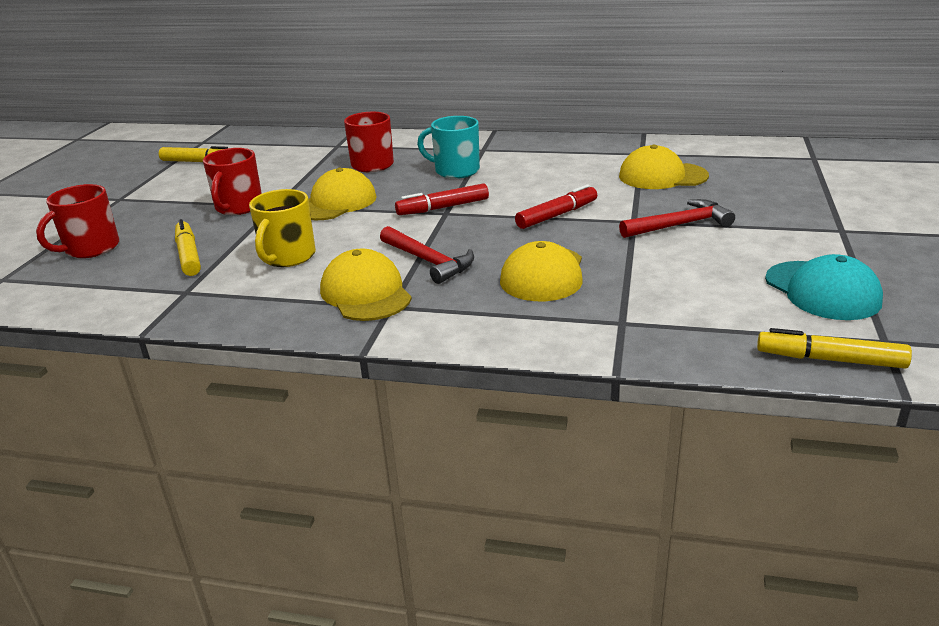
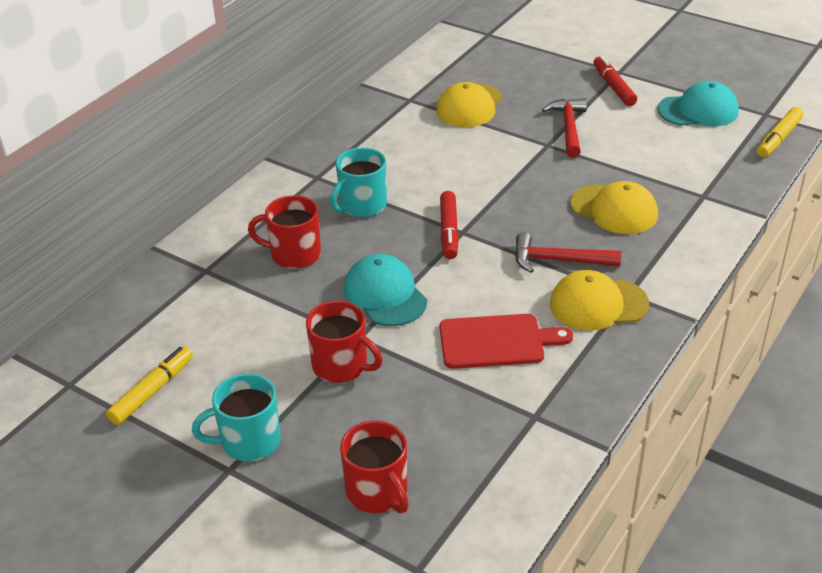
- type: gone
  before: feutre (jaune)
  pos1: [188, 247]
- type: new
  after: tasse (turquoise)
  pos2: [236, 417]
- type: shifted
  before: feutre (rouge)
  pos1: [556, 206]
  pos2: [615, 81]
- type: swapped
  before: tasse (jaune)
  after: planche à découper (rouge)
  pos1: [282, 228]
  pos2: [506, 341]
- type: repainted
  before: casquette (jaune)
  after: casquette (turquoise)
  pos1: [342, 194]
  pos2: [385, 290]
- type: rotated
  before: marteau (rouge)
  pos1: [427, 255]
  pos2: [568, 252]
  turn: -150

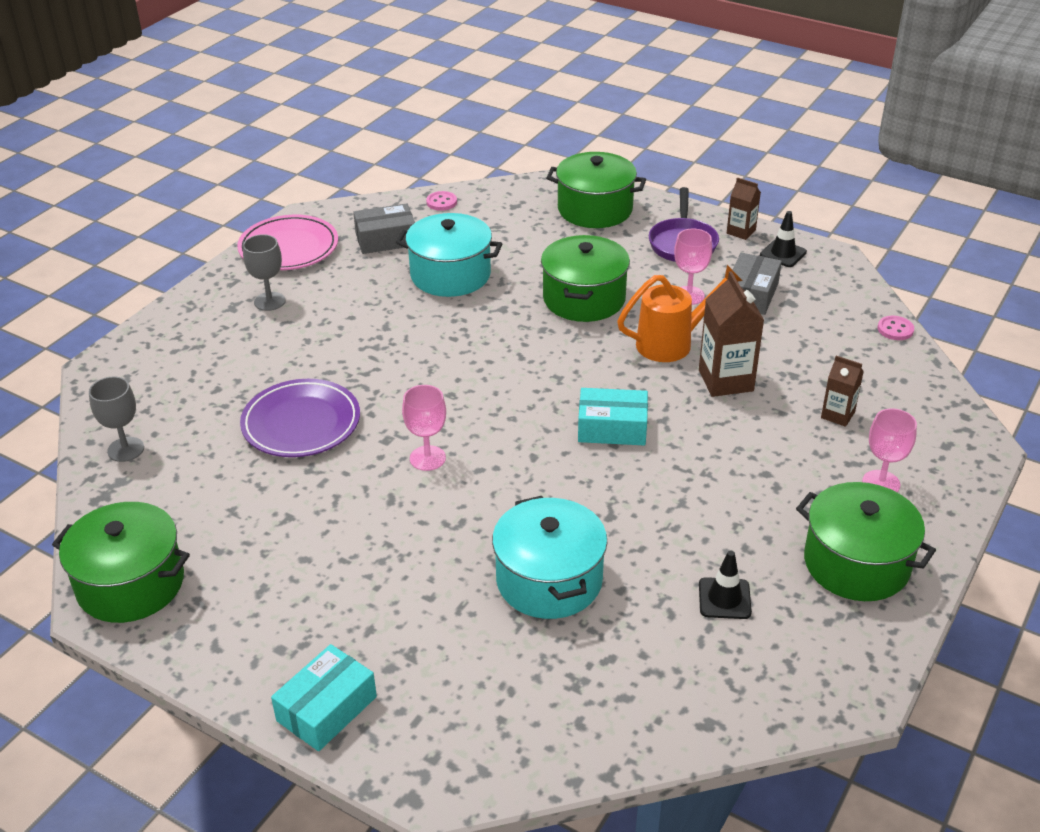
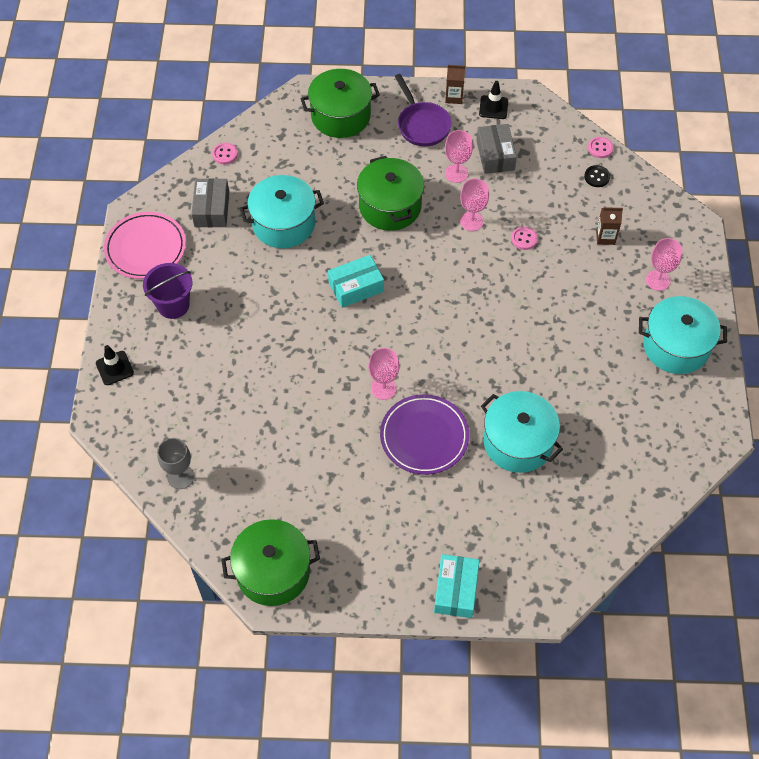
- type: new
  after: bouton (noir)
  pos2: [597, 176]
- type: shifted
  before: assiette (violet)
  pos1: [300, 418]
  pos2: [424, 434]
- type: shifted
  before: boîte (turquoise)
  pos1: [613, 416]
  pos2: [356, 281]
- type: shifted
  before: cône de chantier (noir)
  pos1: [725, 585]
  pos2: [115, 365]
- type: swapped
  before: verre à pied (gris)
  after: seau (violet)
  pos1: [264, 272]
  pos2: [167, 291]
- type: swapped
  before: arrosoir (orange)
  after: verre à pied (rose)
  pos1: [679, 313]
  pos2: [474, 204]
- type: swapped
  before: brique de lait (marron)
  after: bouton (rose)
  pos1: [731, 334]
  pos2: [524, 238]
- type: repainted
  before: marmite (vert)
  after: marmite (turquoise)
  pos1: [866, 541]
  pos2: [683, 335]
- type: rotated
  before: boîte (gris)
  pos1: [384, 228]
  pos2: [210, 202]
  turn: -45

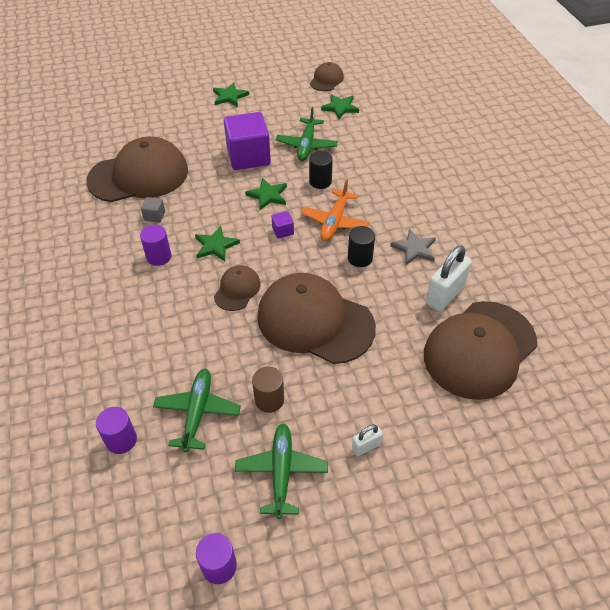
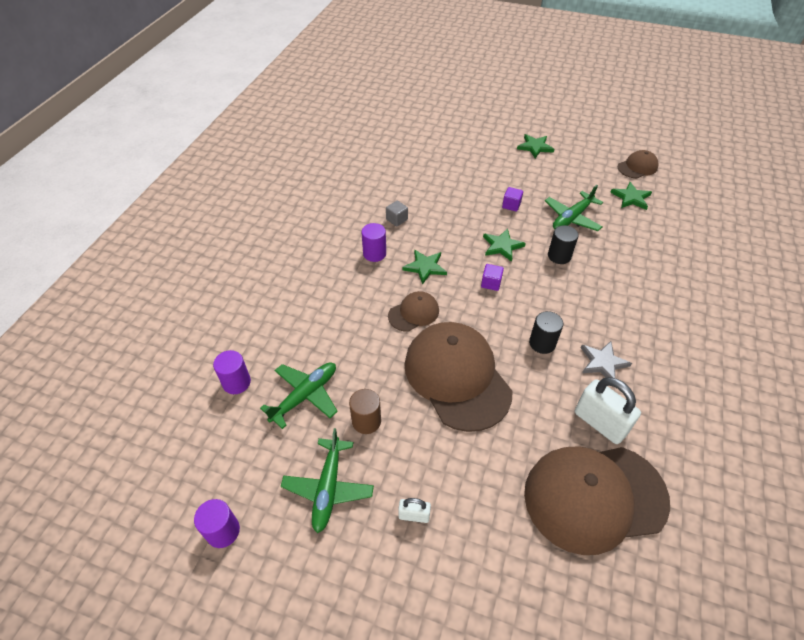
- type: gone
  before: casquette (marron)
  pos1: [137, 169]
- type: gone
  before: avion (orange)
  pos1: [335, 210]
- type: rotated
  before: avion (vert)
  pos1: [281, 471]
  pos2: [327, 480]
  turn: 150
- type: rotated
  before: cadenas (blanc)
  pos1: [449, 278]
  pos2: [608, 410]
  turn: 60
- type: scaled
  before: cube (violet)
  pos1: [247, 141]
  pos2: [512, 199]
  scale: 0.42

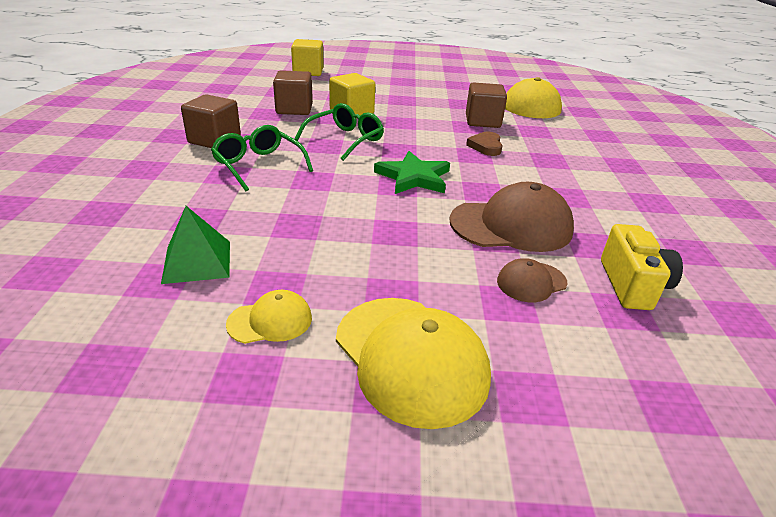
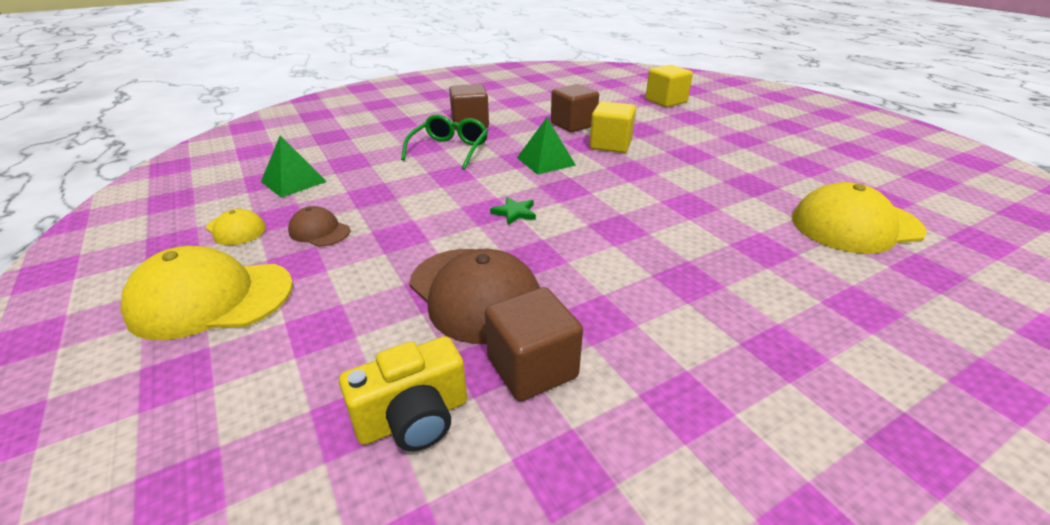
- type: gone
  before: cœur (marron)
  pos1: [484, 144]
- type: shifted
  before: cube (marron)
  pos1: [486, 105]
  pos2: [534, 344]
- type: shifted
  before: casquette (marron)
  pos1: [532, 280]
  pos2: [319, 226]
- type: swapped
  before: lunettes (vert)
  after: pyramide (vert)
  pos1: [339, 132]
  pos2: [546, 146]
- type: rotated
  before: casquette (jaune)
  pos1: [413, 363]
  pos2: [207, 293]
  turn: 60
- type: scaled
  before: étoile (vert)
  pos1: [412, 172]
  pos2: [513, 211]
  scale: 0.53

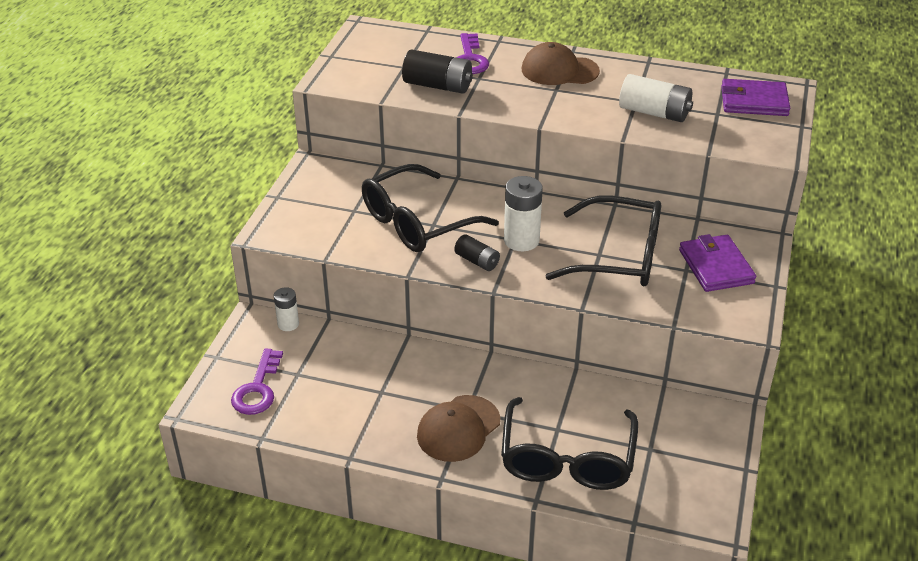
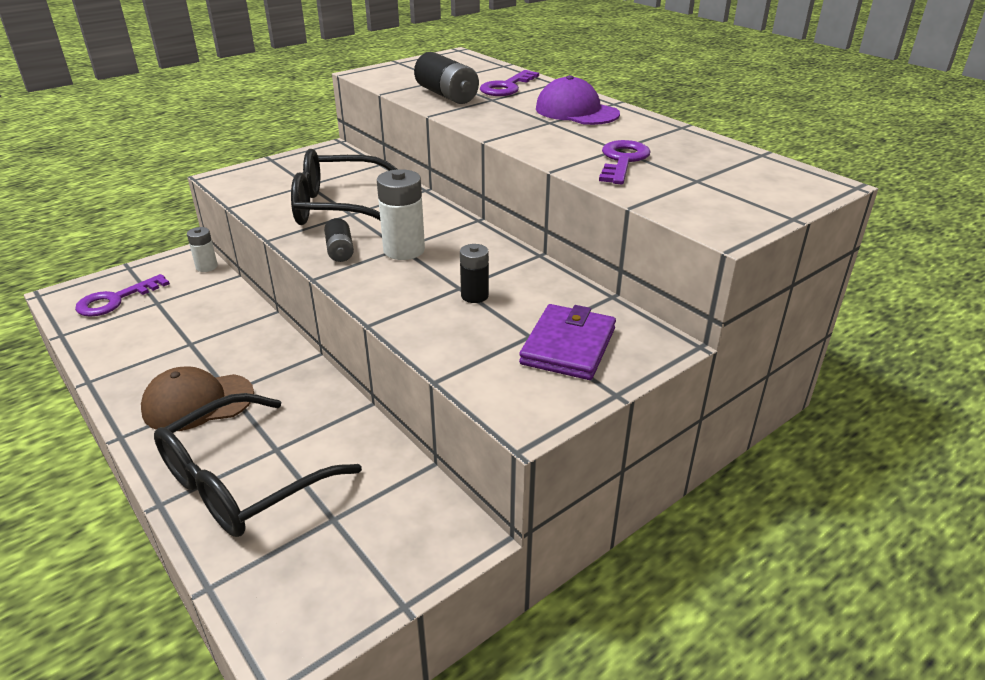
- type: gone
  before: portefeuille (violet)
  pos1: [755, 97]
- type: swapped
  before: lunettes (noir)
  after: pile (noir)
  pos1: [603, 240]
  pos2: [474, 273]
- type: swapped
  before: pile (blanc)
  after: clé (violet)
  pos1: [656, 98]
  pos2: [624, 162]
- type: repainted
  before: casquette (marron)
  after: casquette (violet)
  pos1: [561, 63]
  pos2: [578, 100]

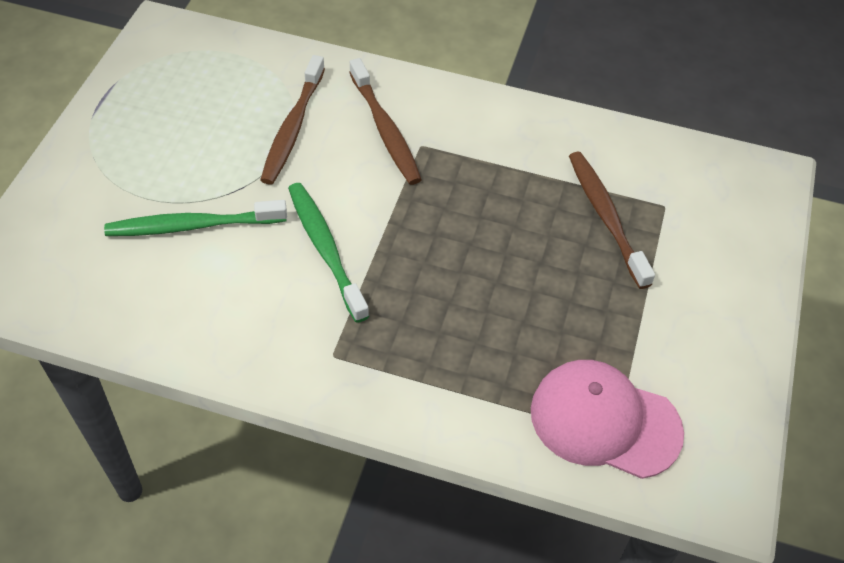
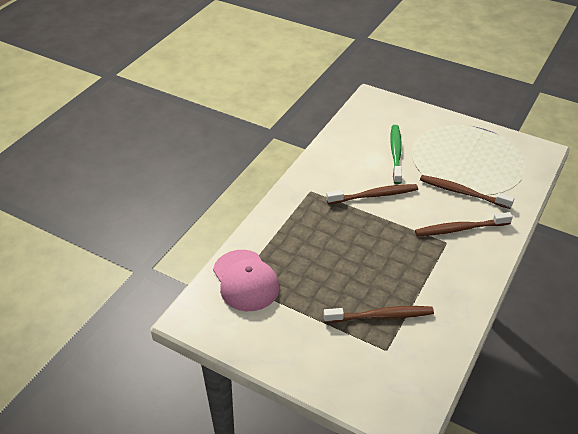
- type: repainted
  before: brosse à dents (vert)
  after: brosse à dents (marron)
  pos1: [328, 253]
  pos2: [372, 194]
- type: rotated
  before: casquette (rose)
  pos1: [607, 419]
  pos2: [246, 280]
  turn: 120

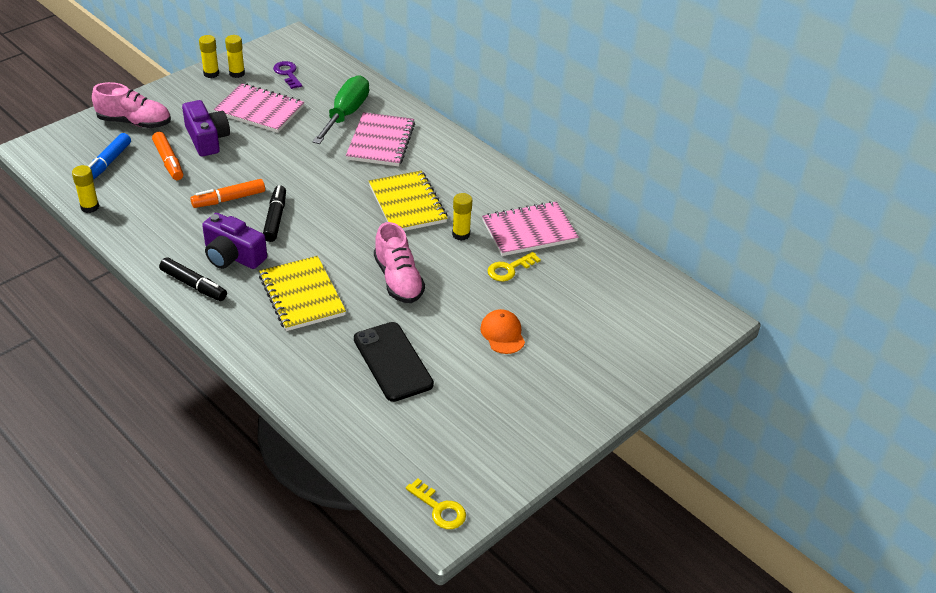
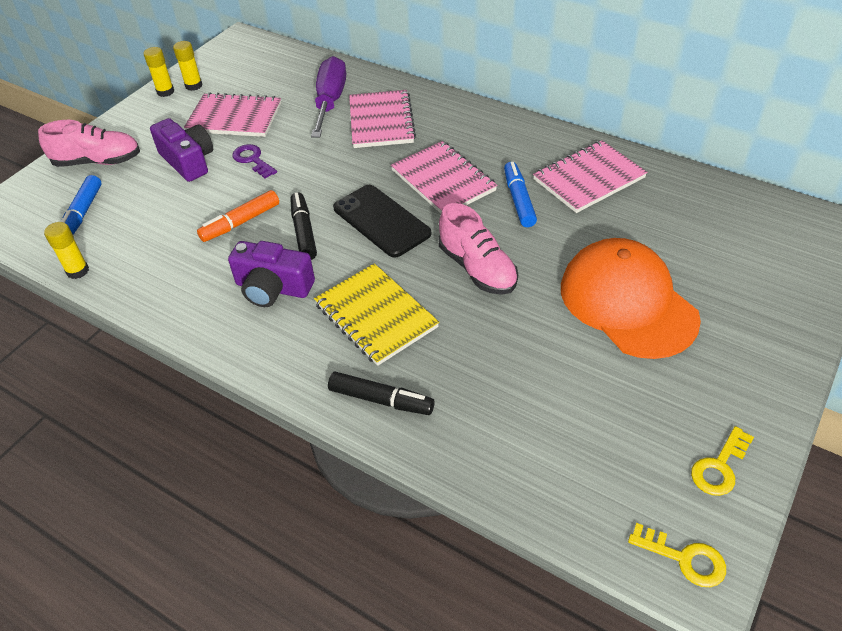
- type: gone
  before: feutre (orange)
  pos1: [167, 156]
- type: shifted
  before: feutre (noir)
  pos1: [193, 279]
  pos2: [381, 393]
- type: shifted
  before: clé (violet)
  pos1: [287, 75]
  pos2: [254, 161]
- type: shifted
  before: téléphone (noir)
  pos1: [394, 362]
  pos2: [382, 221]
- type: shifted
  before: clé (jaune)
  pos1: [514, 266]
  pos2: [722, 461]
- type: swapped
  before: bâton de colle (jaune)
  after: feutre (bleu)
  pos1: [462, 217]
  pos2: [520, 194]
- type: repainted
  before: tournevis (vert)
  after: tournevis (violet)
  pos1: [340, 109]
  pos2: [328, 96]
- type: repainted
  before: carnet (jaune)
  after: carnet (rose)
  pos1: [408, 201]
  pos2: [444, 177]
- type: scaled
  before: casquette (orange)
  pos1: [502, 331]
  pos2: [631, 298]
  scale: 2.24

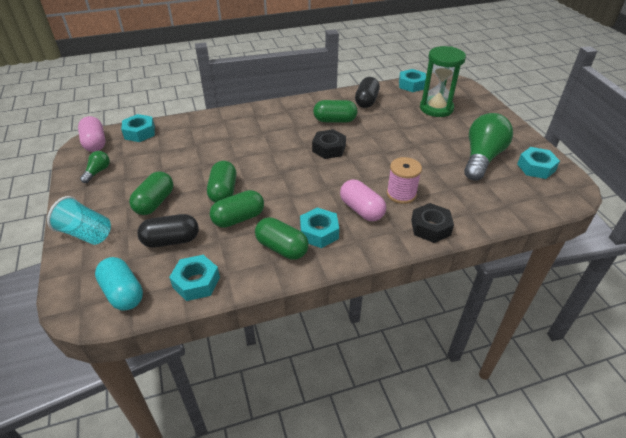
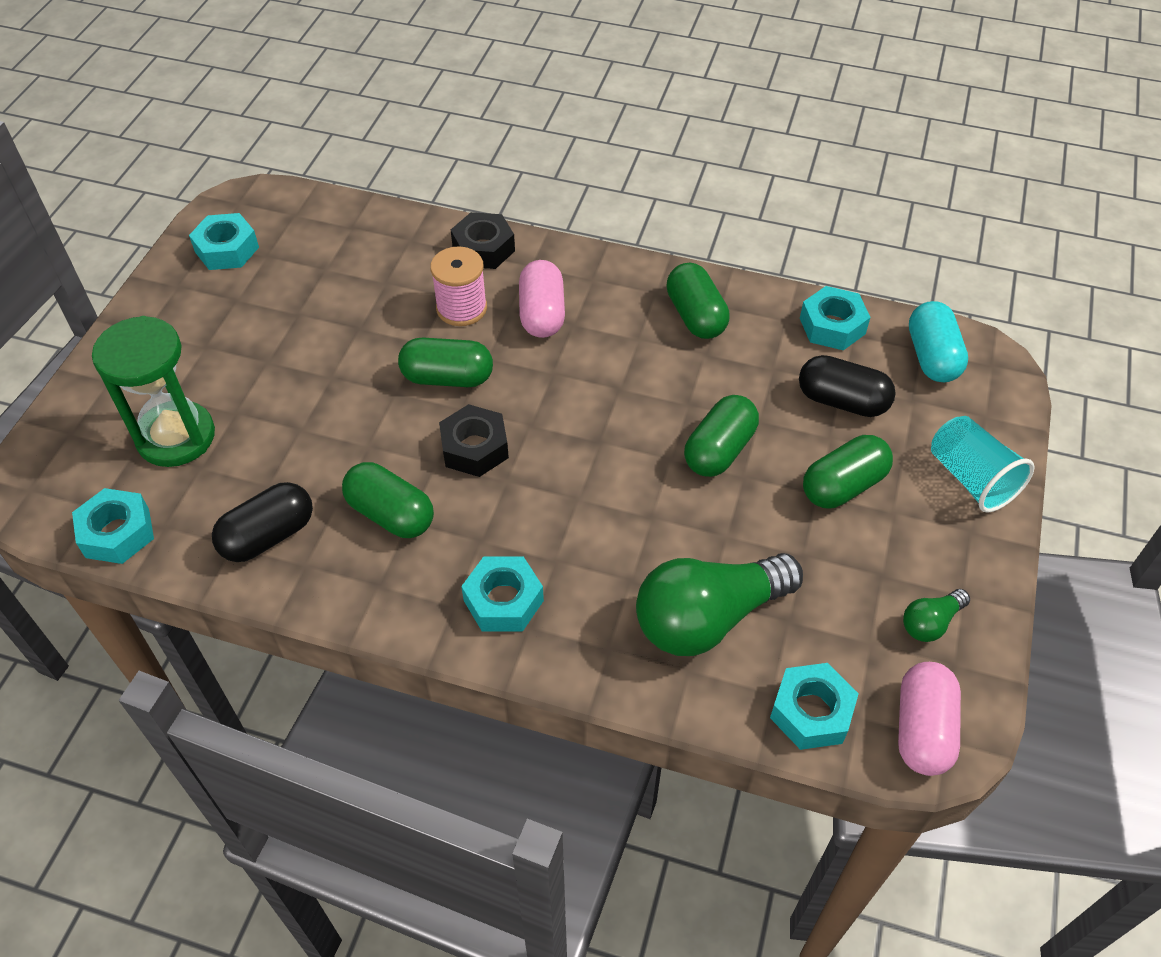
- type: shifted
  before: gélule (vert)
  pos1: [237, 209]
  pos2: [445, 362]
- type: shifted
  before: écrou (turquoise)
  pos1: [319, 228]
  pos2: [502, 594]
- type: shifted
  before: ampoule (vert)
  pos1: [488, 147]
  pos2: [719, 604]

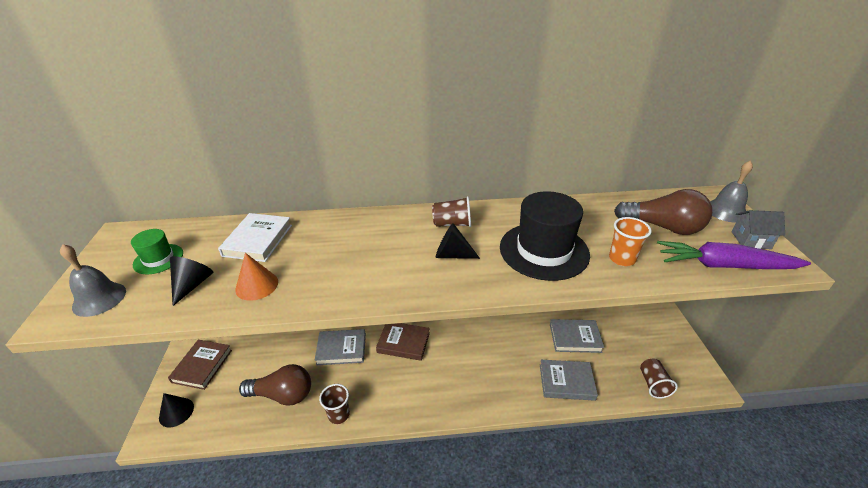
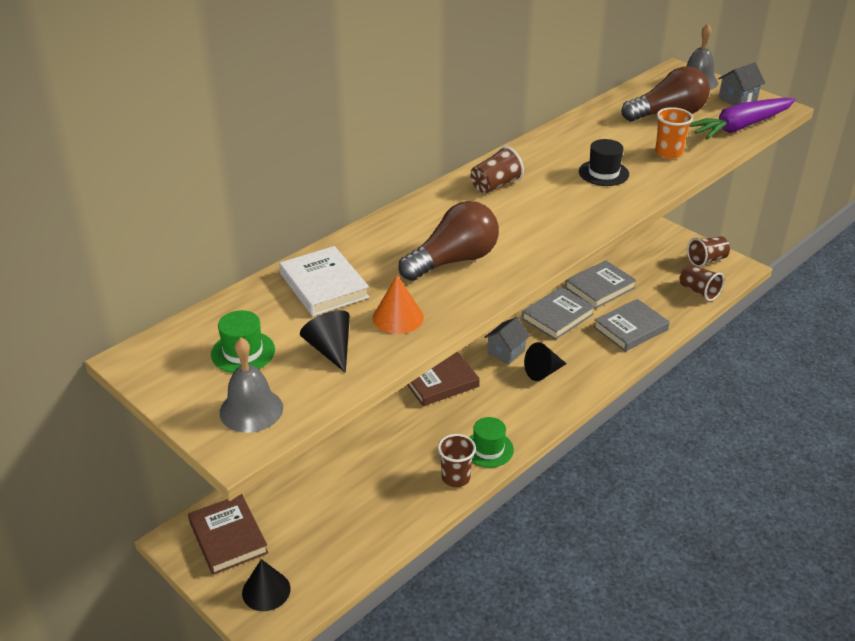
- type: new
  after: chapeau (vert)
  pos2: [491, 442]
- type: new
  after: maison (gris)
  pos2: [507, 340]
- type: new
  after: gobelet (marron)
  pos2: [708, 251]
- type: shifted
  before: ampoule (marron)
  pos1: [275, 385]
  pos2: [448, 241]
- type: shifted
  before: livre (gris)
  pos1: [340, 347]
  pos2: [558, 313]
- type: shifted
  before: cône (noir)
  pos1: [457, 241]
  pos2: [545, 361]
- type: scaled
  before: chapeau (noir)
  pos1: [545, 236]
  pos2: [604, 162]
  scale: 0.52

